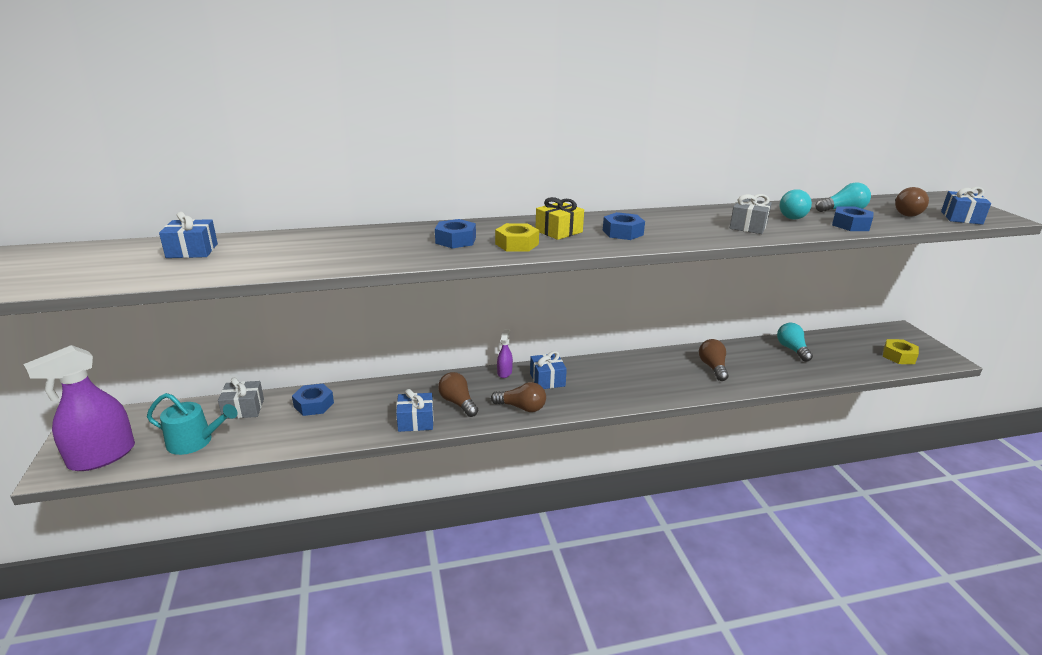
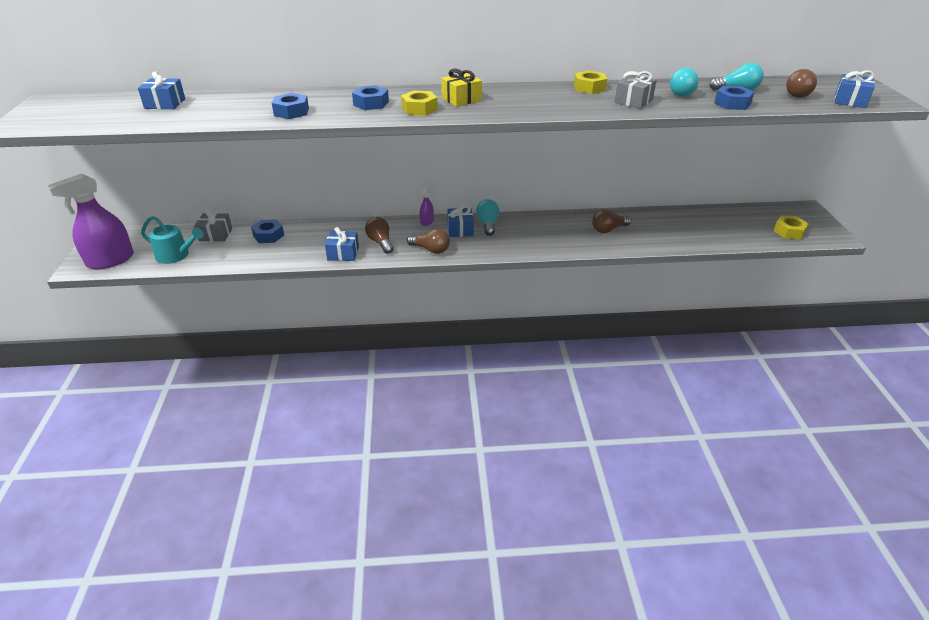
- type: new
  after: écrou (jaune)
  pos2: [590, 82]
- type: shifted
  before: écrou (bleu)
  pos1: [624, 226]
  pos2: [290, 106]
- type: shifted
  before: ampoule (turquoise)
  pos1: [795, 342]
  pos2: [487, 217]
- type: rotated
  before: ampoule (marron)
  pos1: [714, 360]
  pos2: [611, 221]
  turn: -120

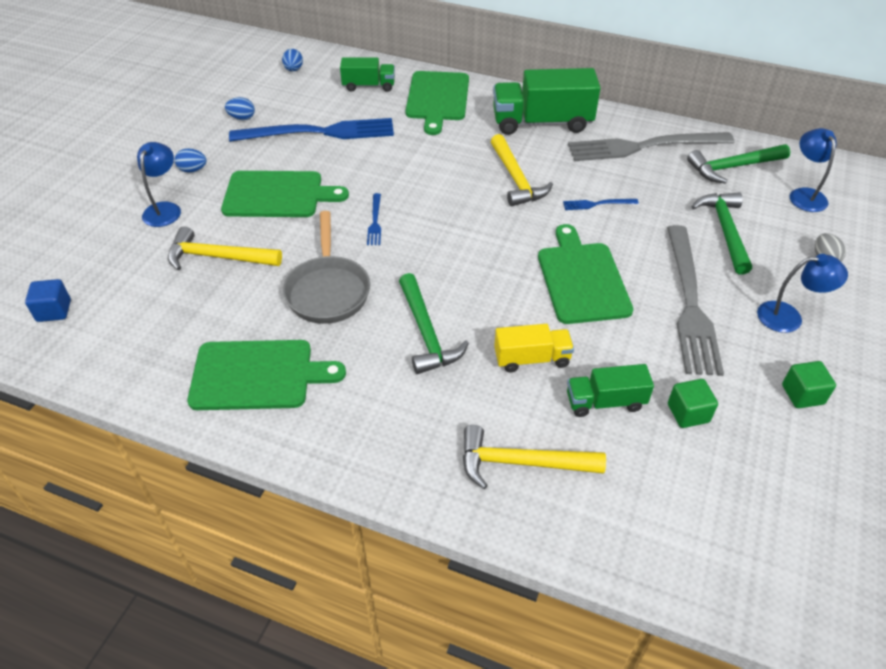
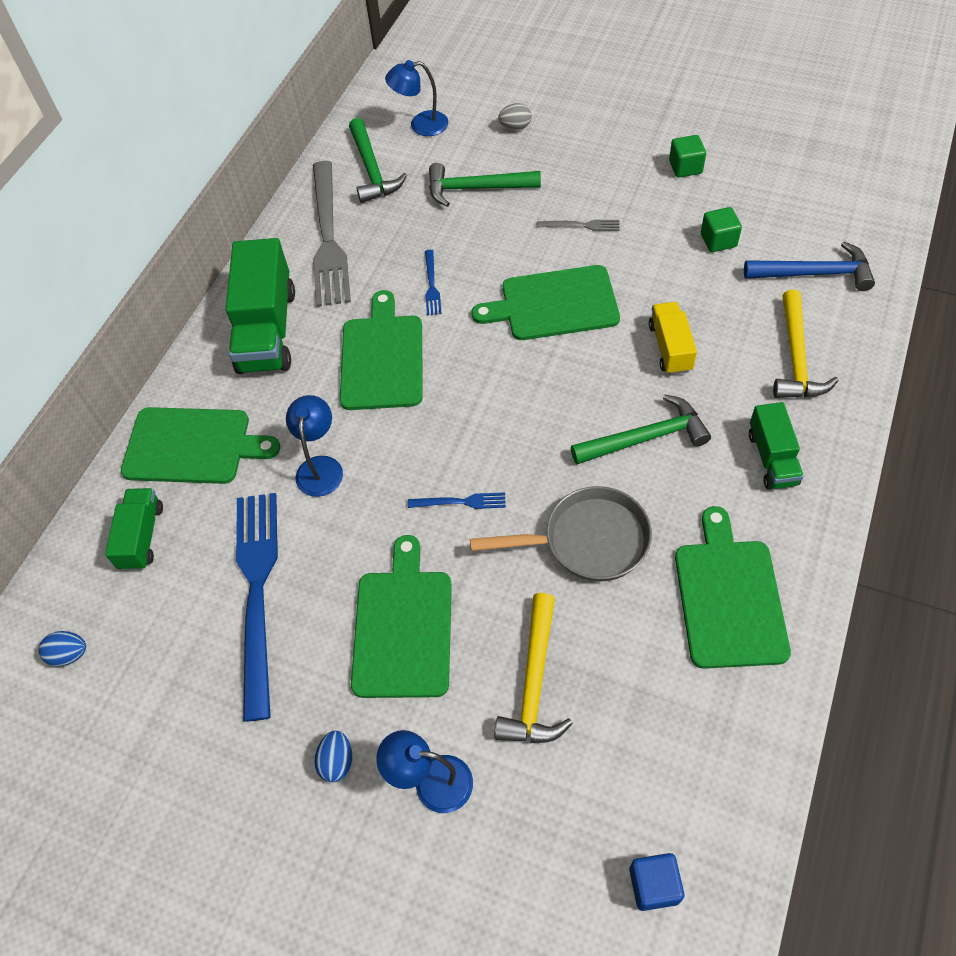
- type: gone
  before: œuf (bleu)
  pos1: [240, 108]
- type: new
  after: marteau (bleu)
  pos2: [809, 266]
- type: shifted
  before: camion (vert)
  pos1: [610, 390]
  pos2: [776, 445]
- type: shifted
  before: lampe (bleu)
  pos1: [802, 293]
  pos2: [314, 446]
- type: swapped
  before: marteau (jaune)
  after: planche à découper (vert)
  pos1: [522, 170]
  pos2: [381, 350]
- type: scaled
  before: fourchette (gris)
  pos1: [695, 300]
  pos2: [578, 225]
  scale: 0.42

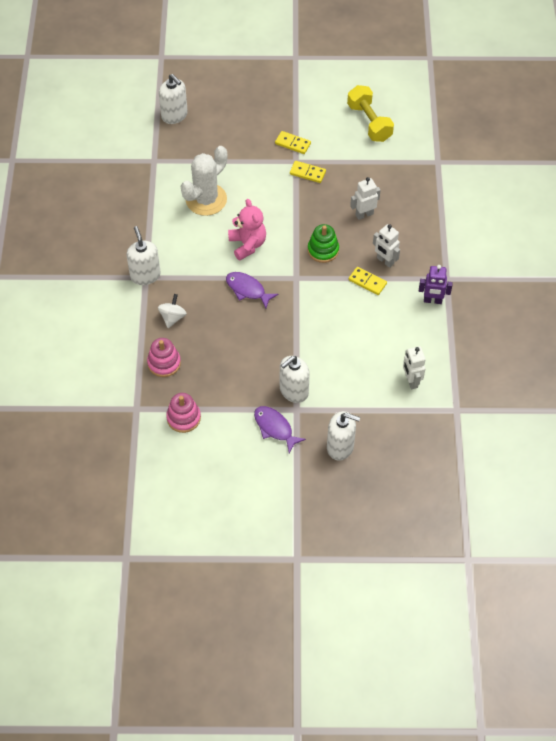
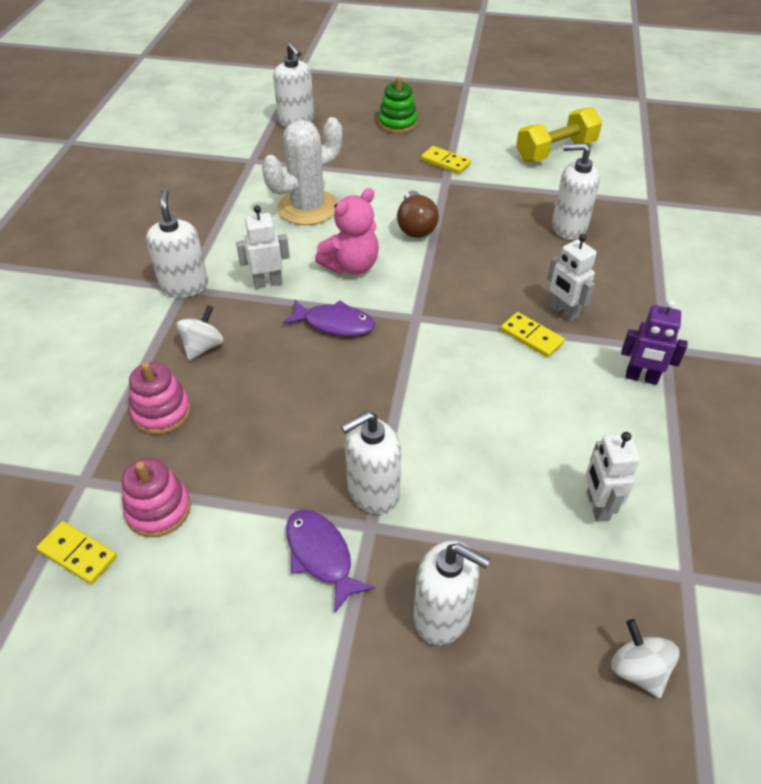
- type: new
  after: ampoule (marron)
  pos2: [418, 214]
- type: new
  after: distributeur de savon (blanc)
  pos2: [576, 191]
- type: new
  after: toupie (blanc)
  pos2: [645, 658]
- type: shifted
  before: domino (jaune)
  pos1: [308, 172]
  pos2: [76, 552]
- type: shifted
  before: jouet à empiler (vert)
  pos1: [323, 243]
  pos2: [398, 104]
- type: shifted
  before: robot (blanc)
  pos1: [365, 198]
  pos2: [263, 247]
- type: rotated
  before: poisson (violet)
  pos1: [252, 290]
  pos2: [329, 318]
  turn: 150
- type: rotated
  before: ours en peluche (rose)
  pos1: [247, 230]
  pos2: [347, 231]
  turn: 60
- type: rotated
  before: haltère (jaune)
  pos1: [370, 113]
  pos2: [559, 134]
  turn: 75

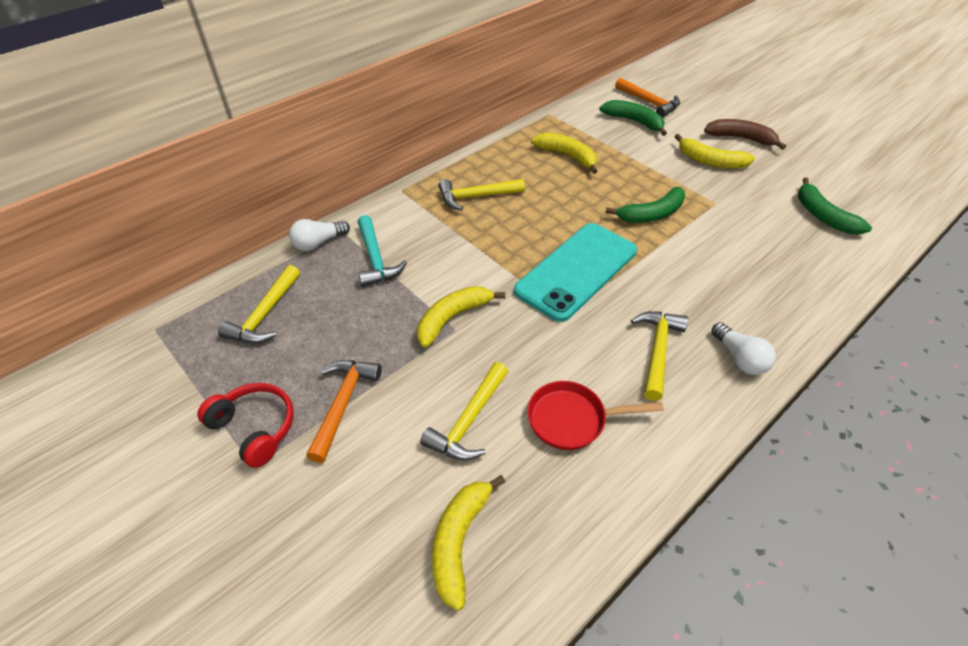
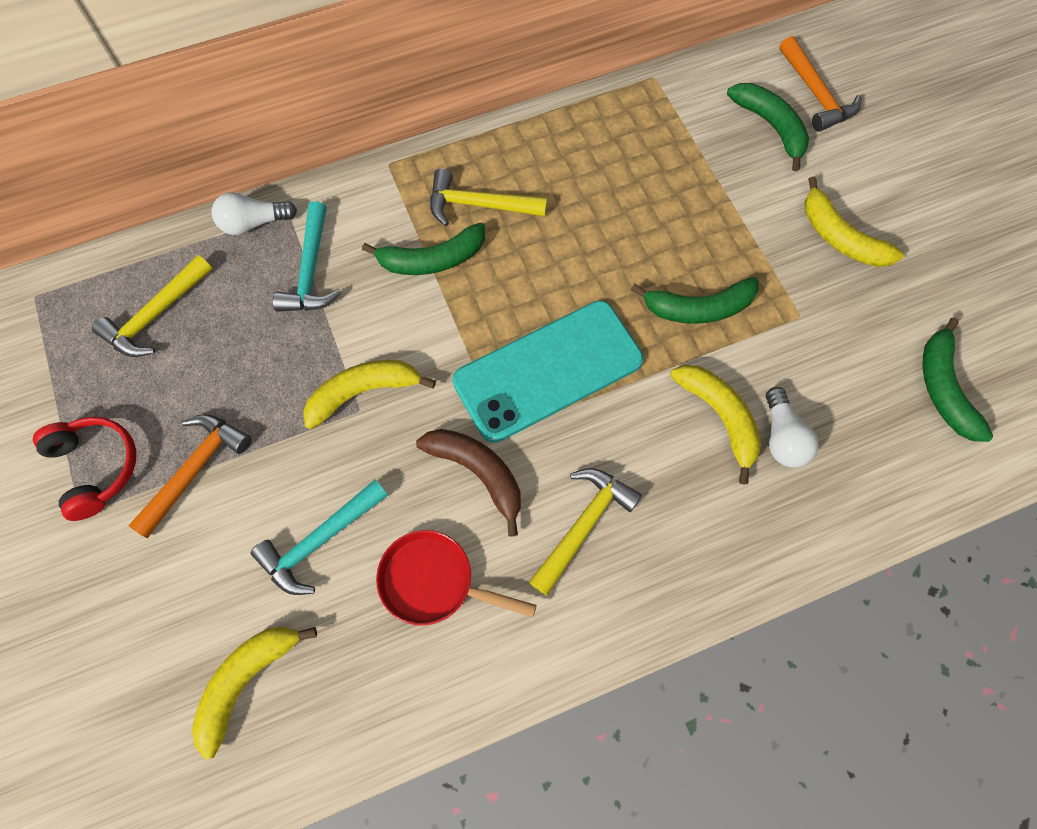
- type: new
  after: banane (vert)
  pos2: [423, 249]
- type: shifted
  before: banane (jaune)
  pos1: [564, 153]
  pos2: [715, 425]
- type: shifted
  before: banane (marron)
  pos1: [745, 134]
  pos2: [468, 483]
- type: shifted
  before: ampoule (blanc)
  pos1: [743, 348]
  pos2: [792, 427]
- type: repainted
  before: marteau (jaune)
  after: marteau (turquoise)
  pos1: [464, 411]
  pos2: [319, 537]

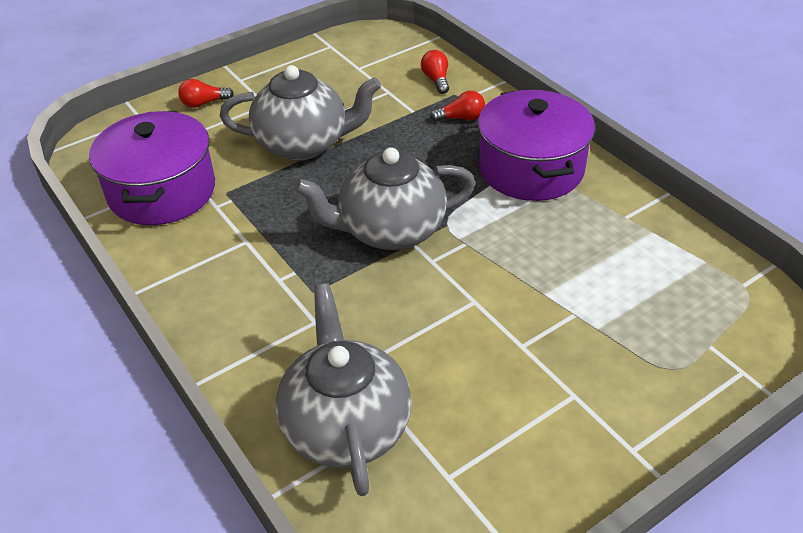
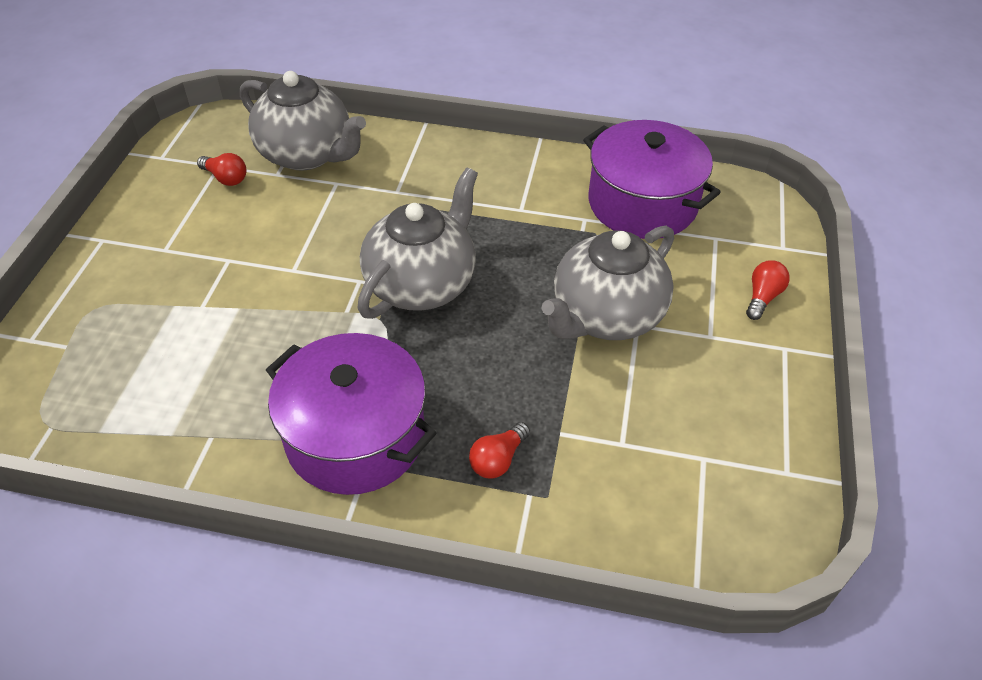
- type: shifted
  before: ampoule (rouge)
  pos1: [435, 72]
  pos2: [221, 169]

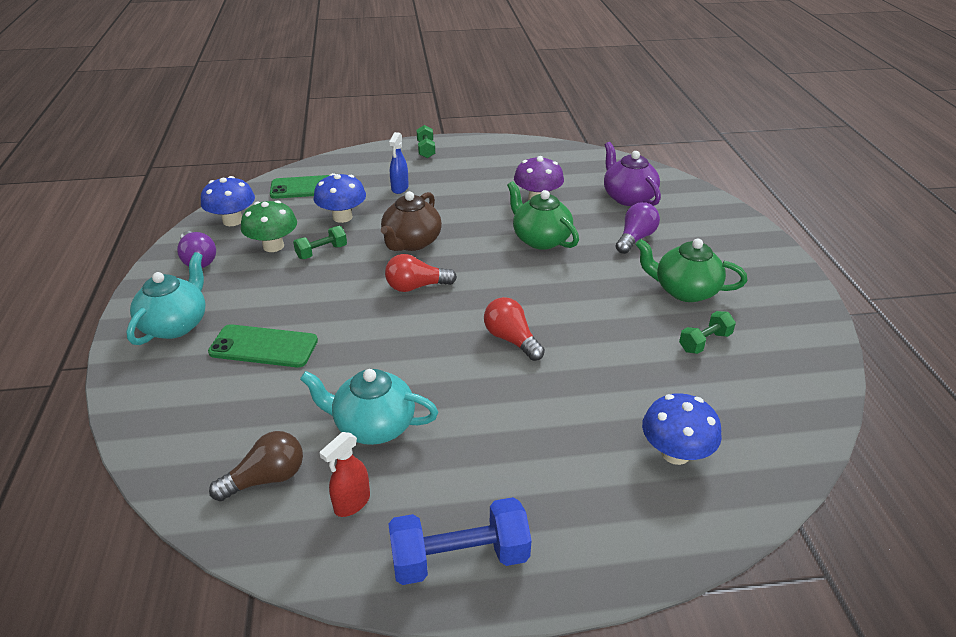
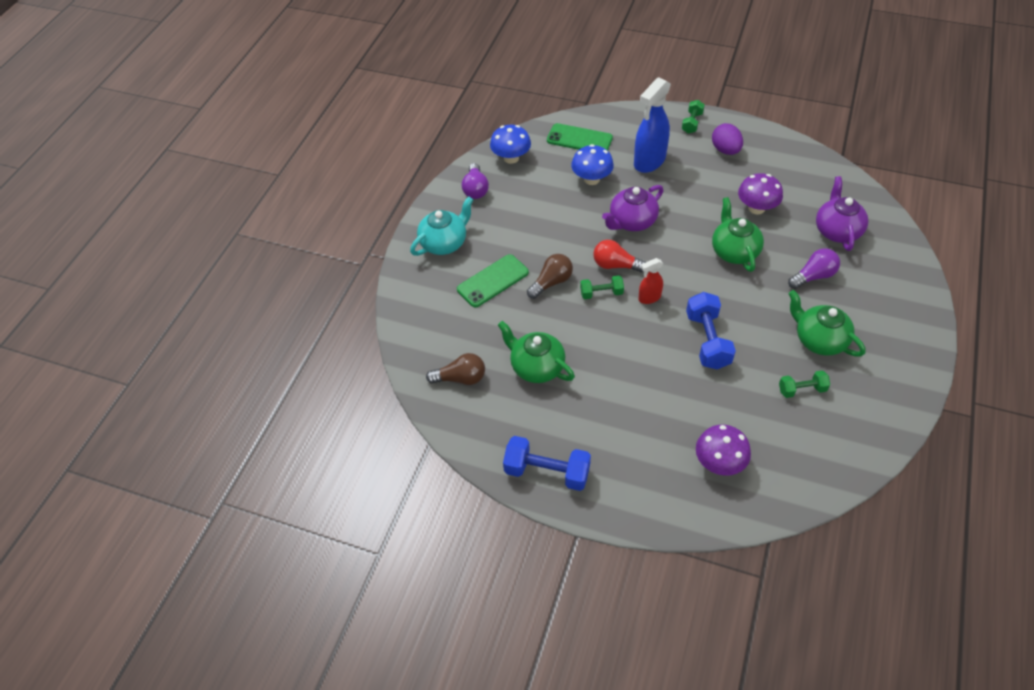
- type: gone
  before: champignon (vert)
  pos1: [269, 226]
- type: gone
  before: ampoule (rouge)
  pos1: [514, 329]
- type: new
  after: ampoule (marron)
  pos2: [550, 276]
- type: new
  after: haltère (bleu)
  pos2: [711, 330]
- type: new
  after: œuf (violet)
  pos2: [727, 139]
- type: shifted
  before: haltère (vert)
  pos1: [320, 242]
  pos2: [602, 287]
- type: shifted
  before: vaporisateur (rouge)
  pos1: [344, 474]
  pos2: [651, 281]
- type: repainted
  before: théière (turquoise)
  after: théière (vert)
  pos1: [369, 407]
  pos2: [536, 352]
- type: repainted
  before: théière (marron)
  after: théière (violet)
  pos1: [411, 221]
  pos2: [633, 208]
- type: repainted
  before: champignon (bleu)
  after: champignon (violet)
  pos1: [682, 429]
  pos2: [723, 450]
- type: rotated
  before: téléphone (vert)
  pos1: [263, 345]
  pos2: [493, 280]
  turn: -75
- type: scaled
  before: vaporisateur (bleu)
  pos1: [399, 163]
  pos2: [652, 125]
  scale: 1.93

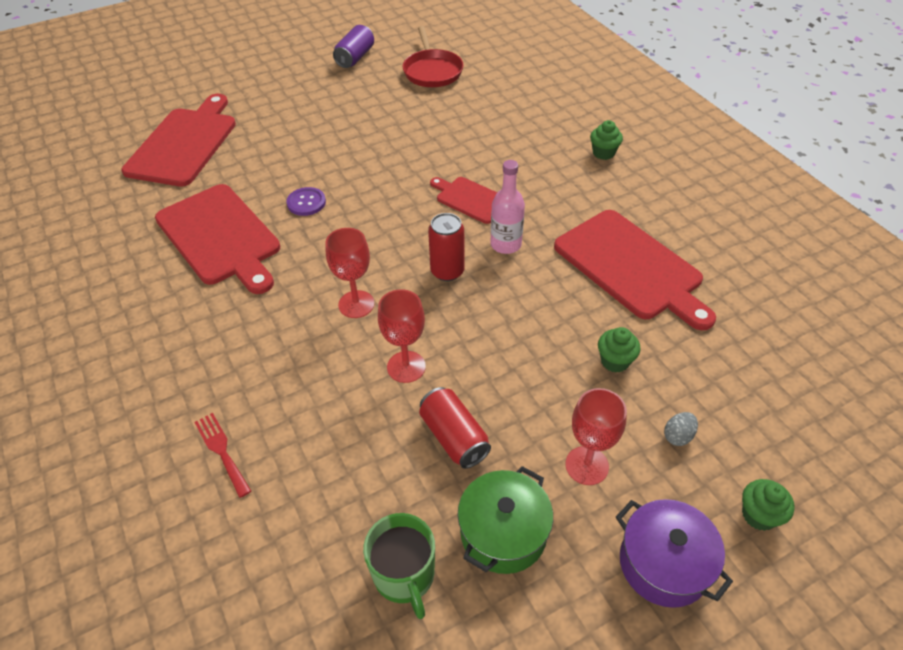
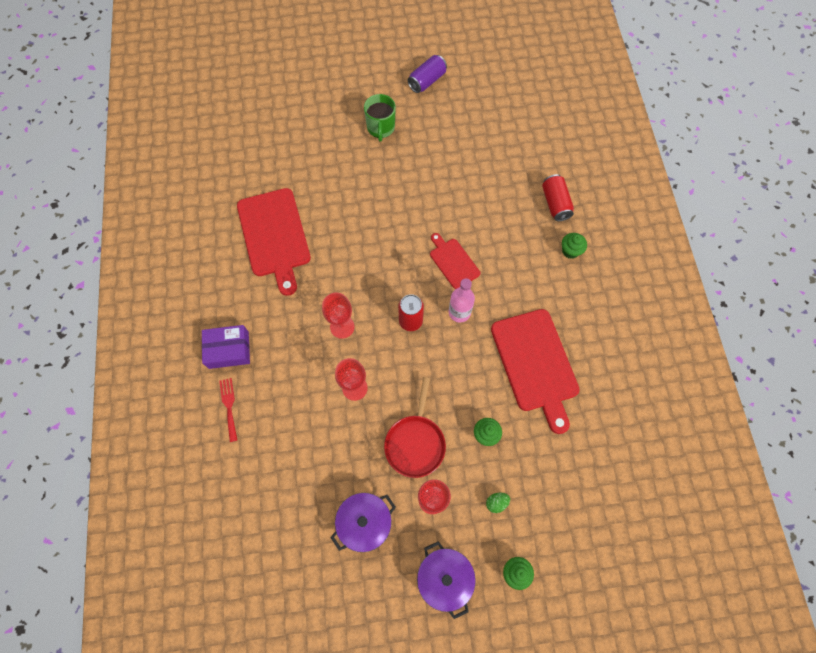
- type: gone
  before: planche à découper (rouge)
  pos1: [179, 140]
- type: gone
  before: bouton (violet)
  pos1: [306, 201]
- type: new
  after: boîte (violet)
  pos2: [226, 347]
- type: shifted
  before: tasse (vert)
  pos1: [399, 566]
  pos2: [380, 118]
- type: shifted
  before: poêle (rouge)
  pos1: [433, 56]
  pos2: [415, 427]
- type: shifted
  before: canette (rouge)
  pos1: [455, 428]
  pos2: [558, 197]
- type: repainted
  before: marmite (vert)
  after: marmite (violet)
  pos1: [505, 520]
  pos2: [363, 522]
- type: repainted
  before: œuf (gris)
  after: œuf (vert)
  pos1: [681, 429]
  pos2: [498, 502]

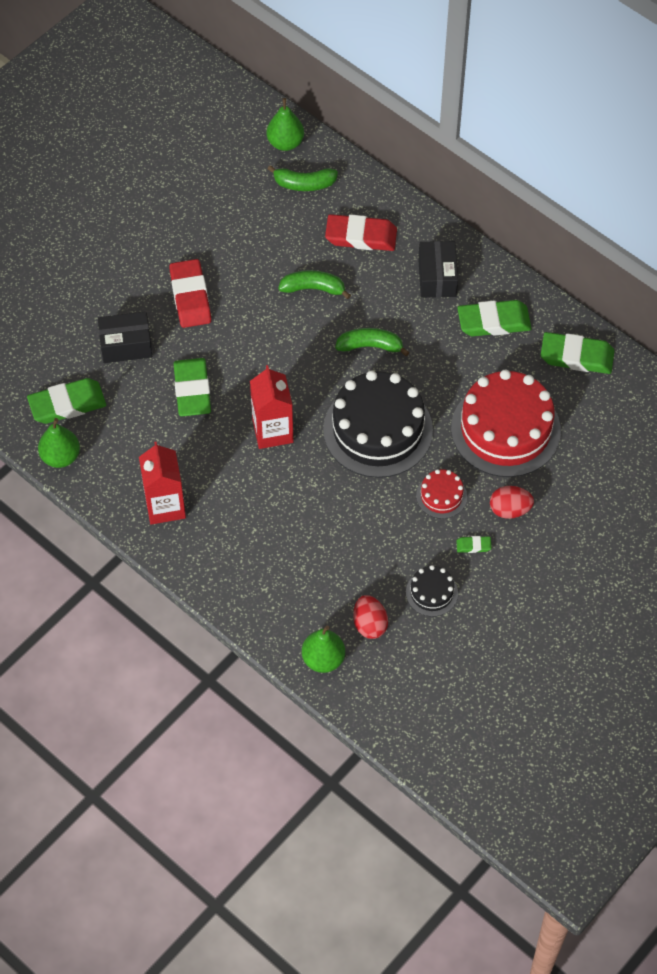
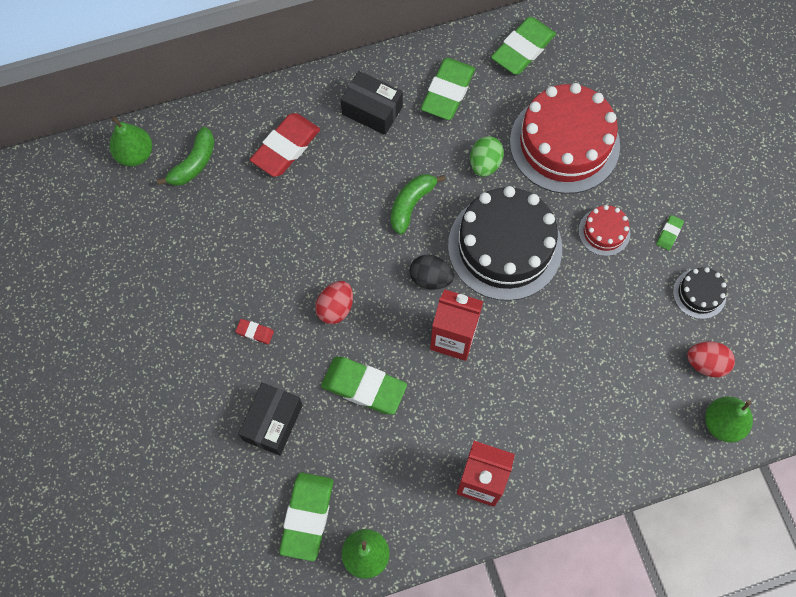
- type: gone
  before: banane (vert)
  pos1: [314, 284]
- type: new
  after: œuf (noir)
  pos2: [431, 272]
- type: new
  after: œuf (vert)
  pos2: [487, 156]
- type: shifted
  before: œuf (rouge)
  pos1: [512, 502]
  pos2: [334, 302]
- type: scaled
  before: gomme (rouge)
  pos1: [190, 293]
  pos2: [254, 331]
  scale: 0.45

